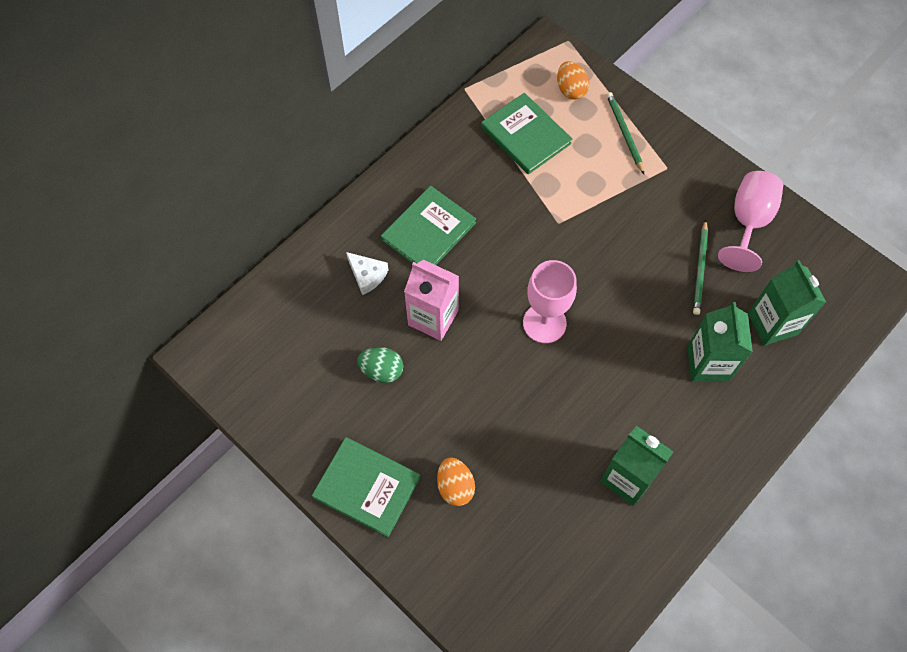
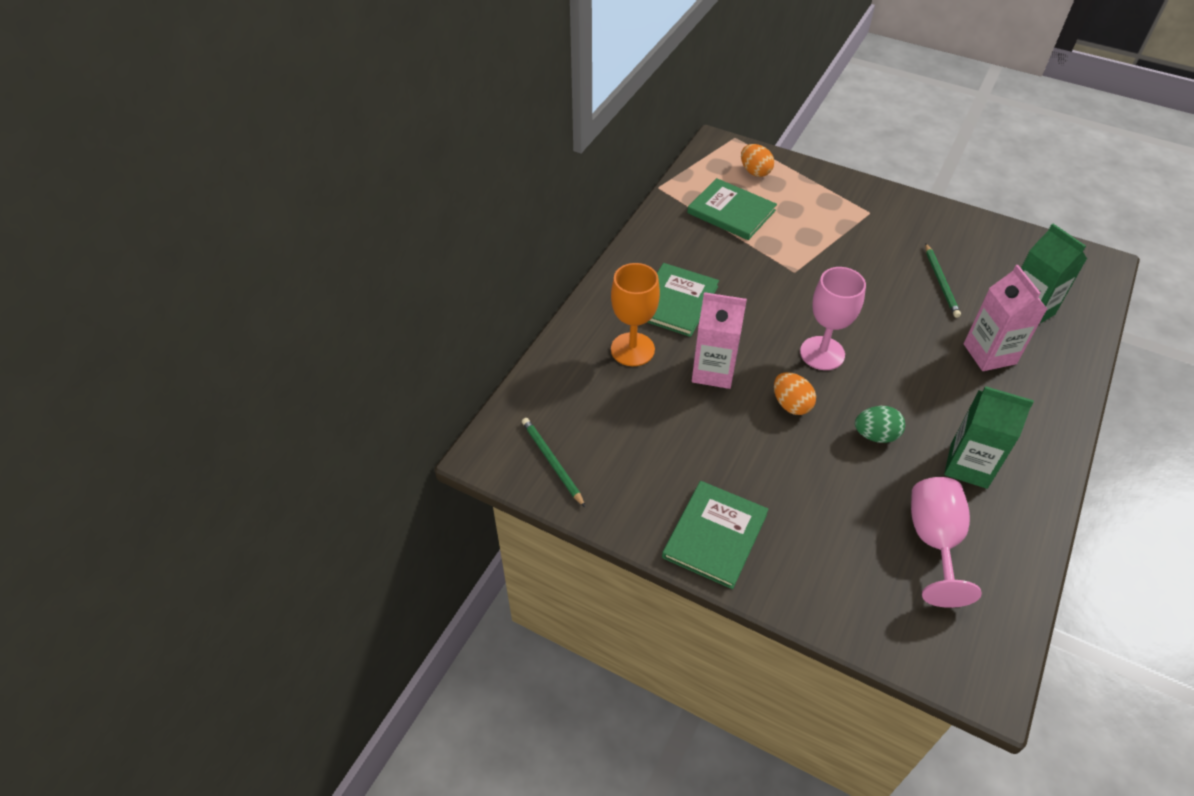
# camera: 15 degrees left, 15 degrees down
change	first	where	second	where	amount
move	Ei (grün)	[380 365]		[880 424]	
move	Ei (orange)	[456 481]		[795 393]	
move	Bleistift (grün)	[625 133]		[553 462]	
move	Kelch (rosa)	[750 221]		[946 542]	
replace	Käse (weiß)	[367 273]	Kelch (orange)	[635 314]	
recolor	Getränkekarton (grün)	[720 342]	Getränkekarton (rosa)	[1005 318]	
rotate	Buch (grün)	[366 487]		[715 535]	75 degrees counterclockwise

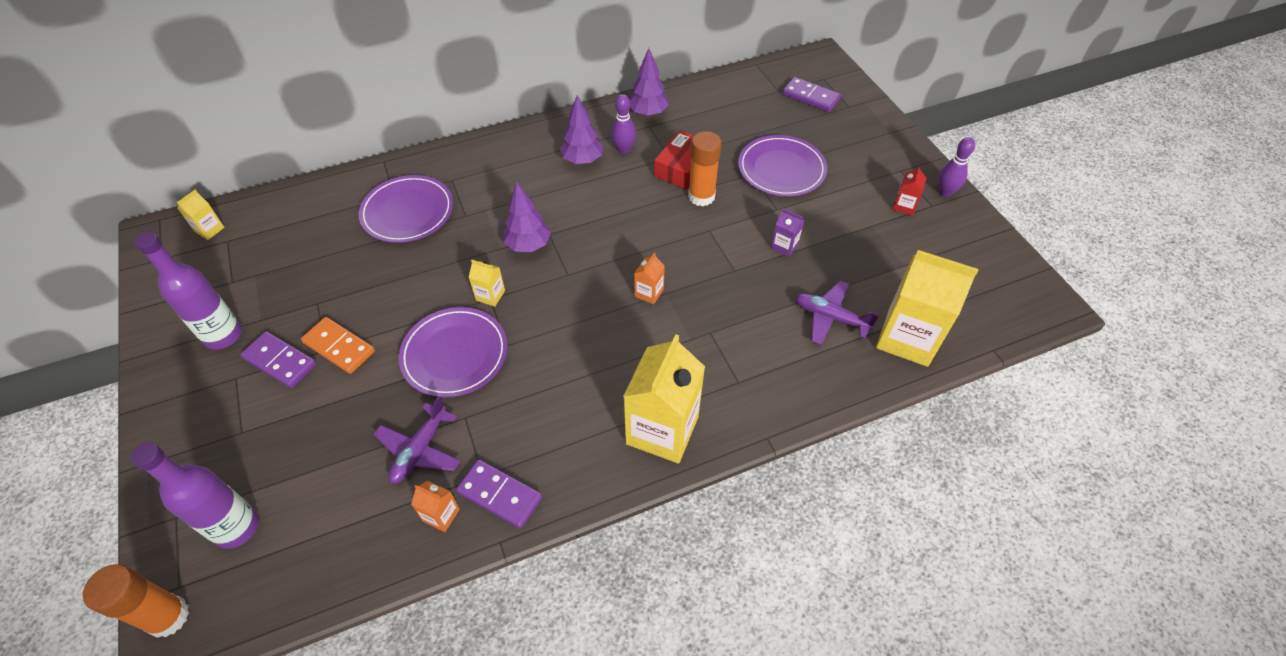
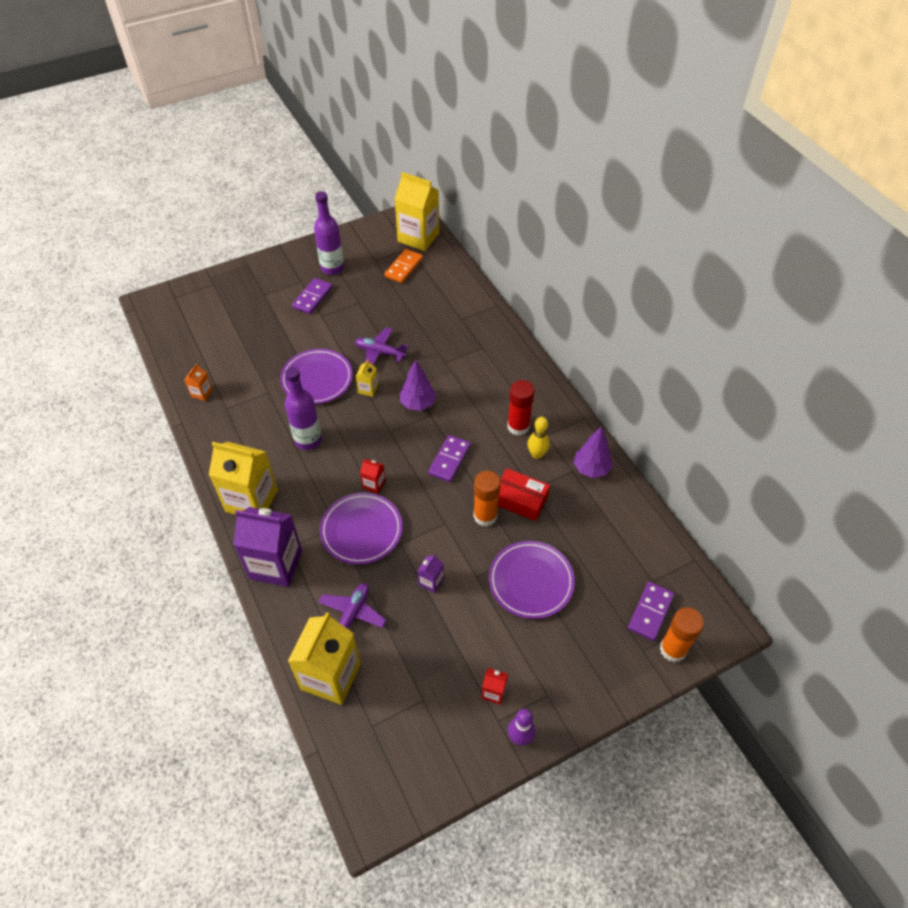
# camera: 85 degrees right, 0 degrees up
change	first	where	second	where	amount
insert			Getränkekarton (lila)	[267 547]	
move	Klebestift (orange)	[136 601]		[682 634]	
move	Flasche (lila)	[195 495]		[303 408]	
move	Dominostein (orange)	[338 345]		[404 266]	
move	Teller (lila)	[406 209]		[361 529]	
move	Flugzeug (lila)	[417 440]		[381 346]	
move	Dominostein (lila)	[499 494]		[449 458]	
replace	Baum (lila)	[581 129]	Klebestift (rot)	[521 408]	
recolor	Bowlingkegel (lila)	[623 124]	Bowlingkegel (gelb)	[538 438]	
recolor	Getränkekarton (orange)	[649 278]	Getränkekarton (rot)	[372 476]	
resize	Getränkekarton (gelb)	[201 215]		[416 211]	x2.28

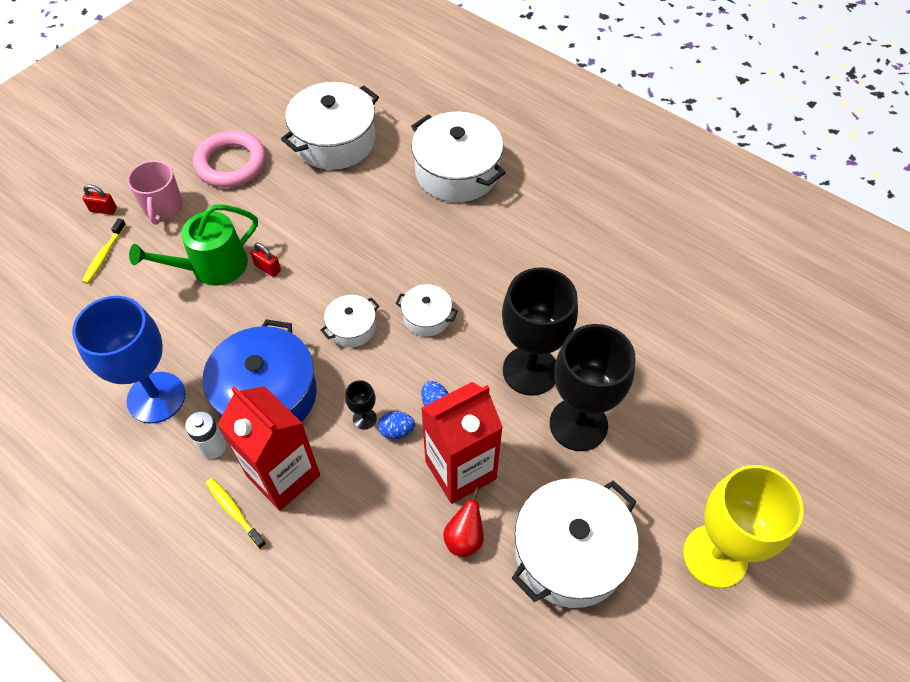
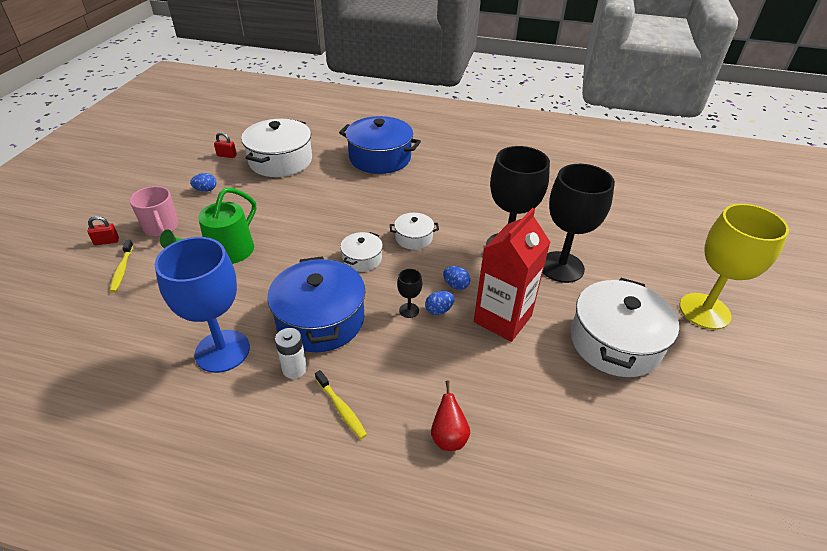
# camera: 25 degrees left, 15 degrees down
change	first	where	second	where	amount
delete	Getränkekarton (rot)	[269 448]			
move	Vorhängeschloss (rot)	[266 260]		[225 145]	
move	Birne (rot)	[463 522]		[450 415]	
replace	Ring (rosa)	[229 159]	Ei (blau)	[203 182]	
recolor	Kochtopf (weiß)	[458 157]	Kochtopf (blau)	[380 145]	
rotate	Zahnbürste (gelb)	[236 513]		[341 404]	150 degrees counterclockwise

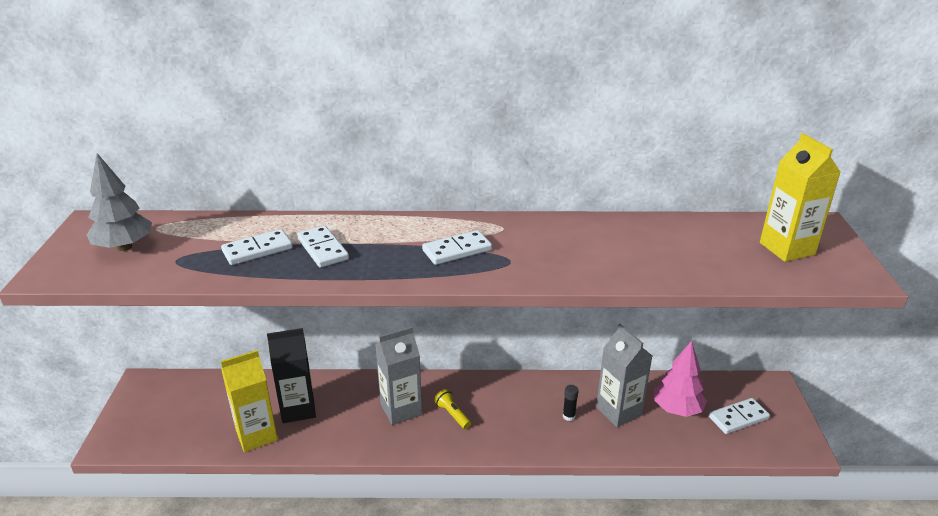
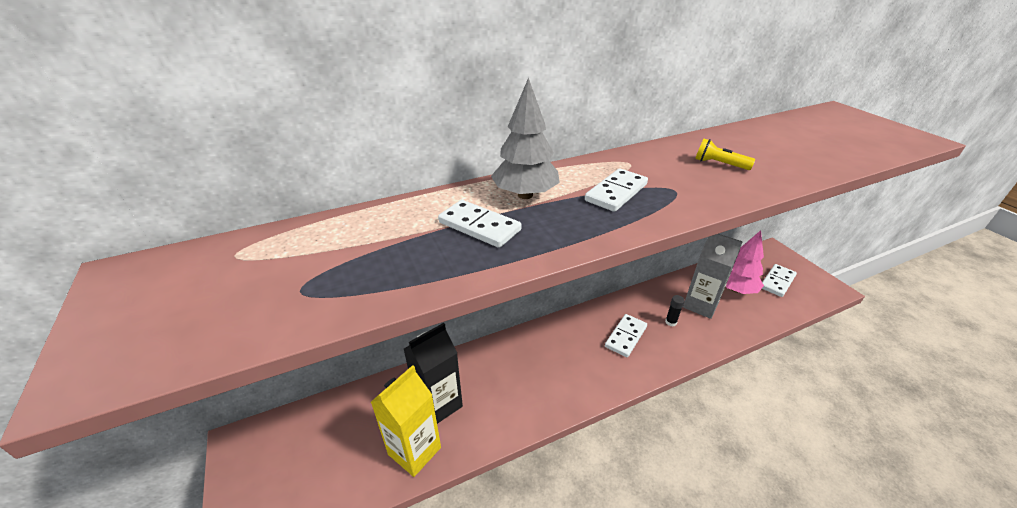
# camera: 25 degrees left, 5 degrees up
change	first	where	second	where	amount
delete	Getränkekarton (grau)	[398 376]			
delete	Getränkekarton (gelb)	[800 197]			
move	Baum (grau)	[119 202]		[525 138]	
move	Dominostein (weiß)	[257 247]		[626 335]	
move	Taschenlampe (gelb)	[452 409]		[725 154]	

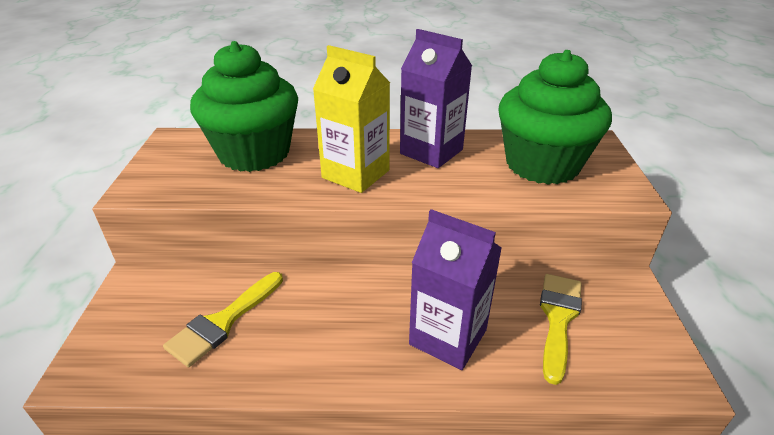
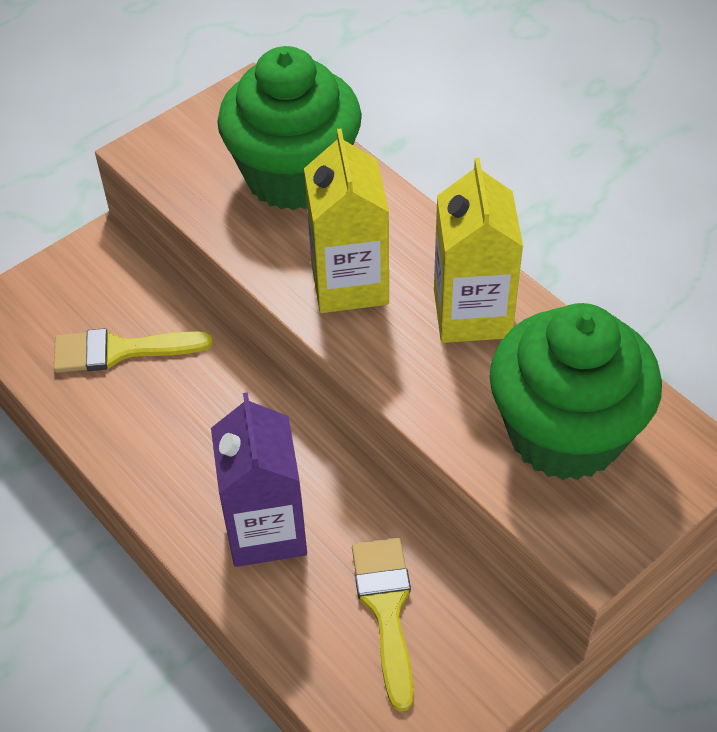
# camera: 50 degrees right, 15 degrees up
change	first	where	second	where	amount
recolor	Getränkekarton (lila)	[436 98]	Getränkekarton (gelb)	[478 250]	
rotate	Pinsel (gelb)	[561 329]		[383 625]	75 degrees counterclockwise

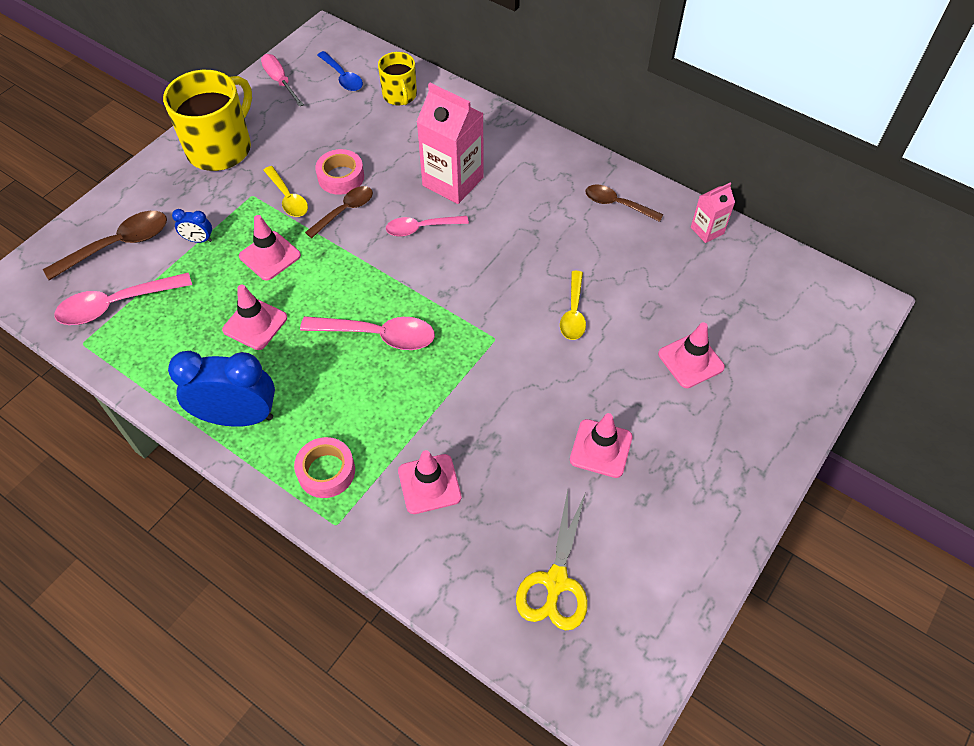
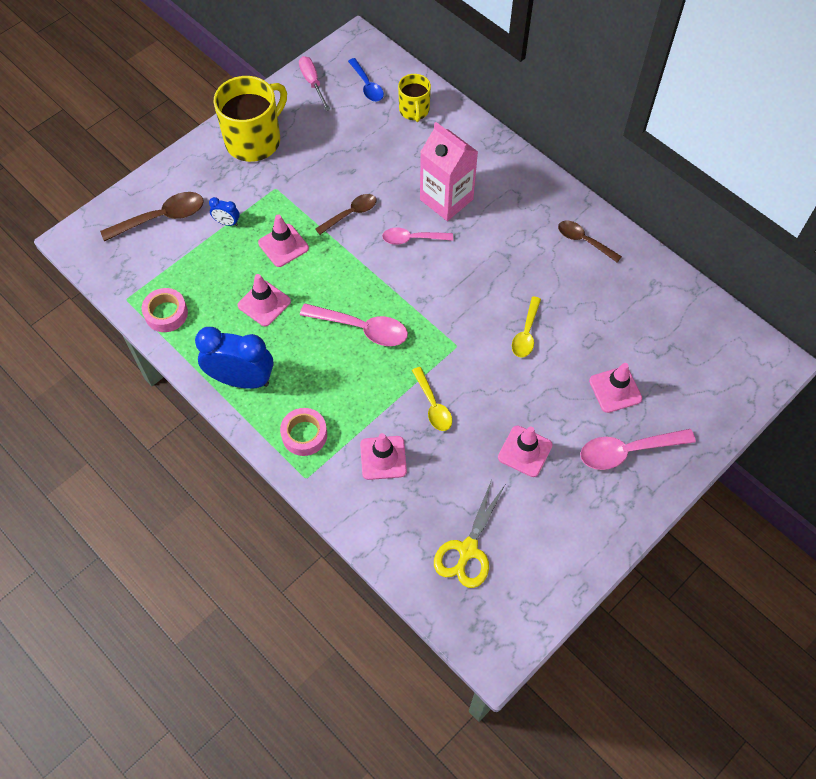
# camera: 10 degrees right, 5 degrees up
change	first	where	second	where	amount
delete	Getränkekarton (rosa)	[713 212]			
move	Löffel (rosa)	[123 299]		[638 449]	
move	Löffel (gelb)	[285 191]		[432 399]	
move	Klebeband (rosa)	[339 172]		[165 310]	

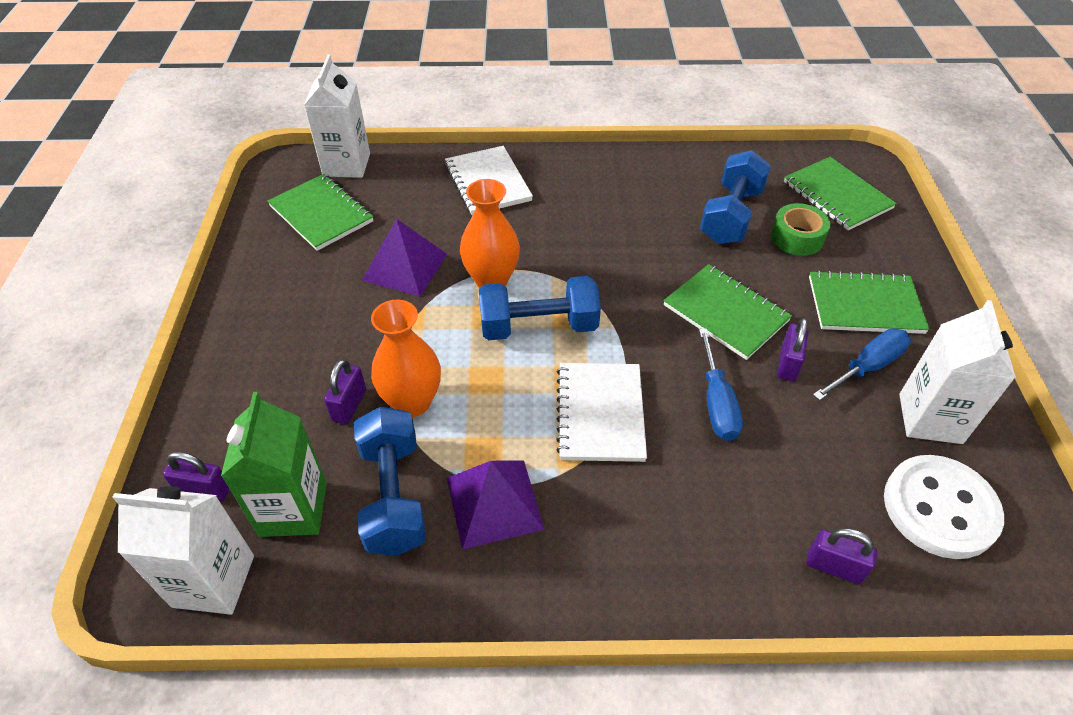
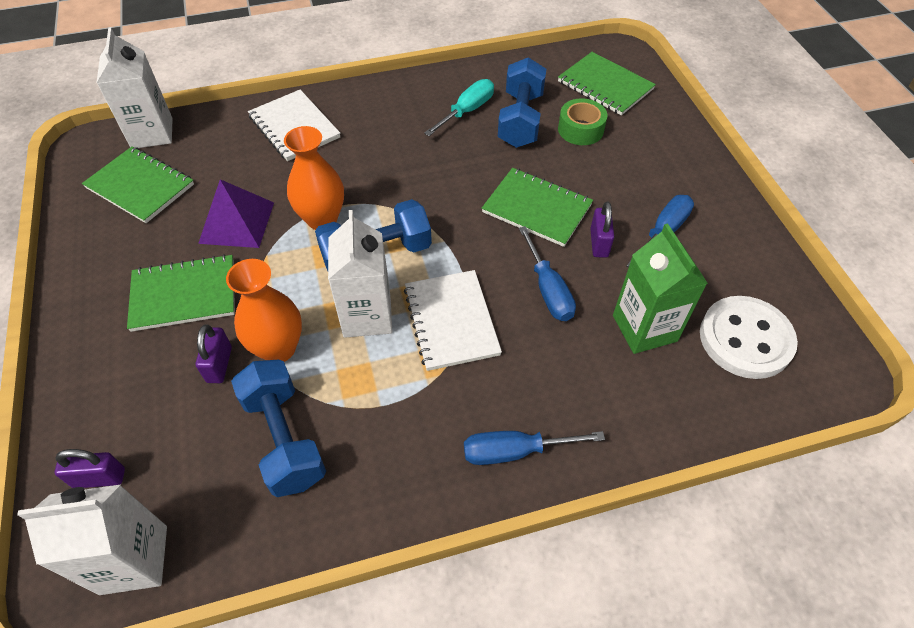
# camera: 15 degrees left, 5 degrees up
change	first	where	second	where	amount
delete	Pyramide (lila)	[495 505]			
delete	Vorhängeschloss (lila)	[841 556]			
insert			Schraubenzieher (türkis)	[459 107]	
insert			Schraubenzieher (blau)	[534 448]	
move	Getränkekarton (grün)	[274 464]		[660 288]	
move	Notizbuch (grün)	[869 302]		[181 293]	
move	Getränkekarton (weiß)	[957 372]		[360 274]	

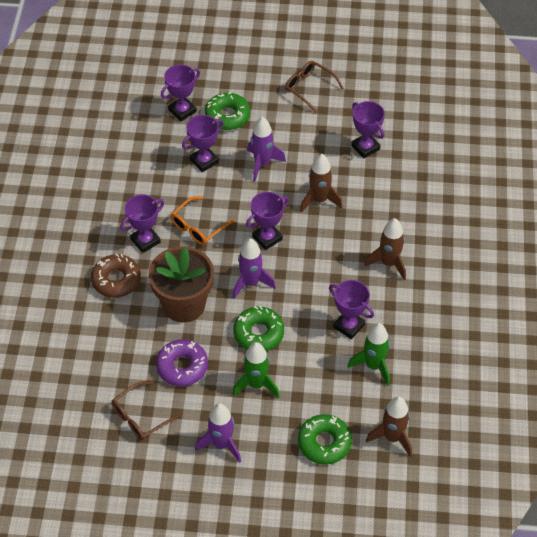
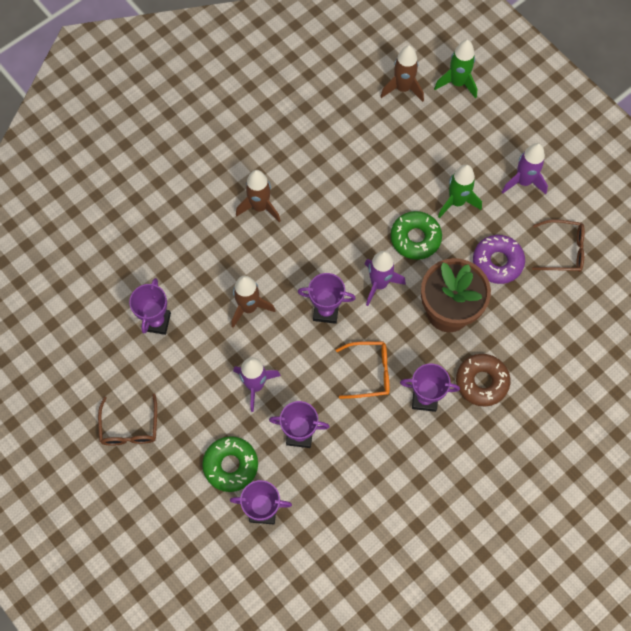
# camera: 135 degrees left, 15 degrees up
change	first	where	second	where	amount
delete	Donut (grün)	[325 439]			
delete	Pokal (lila)	[351 309]			
move	Rakete (grün)	[369 354]		[455 69]	

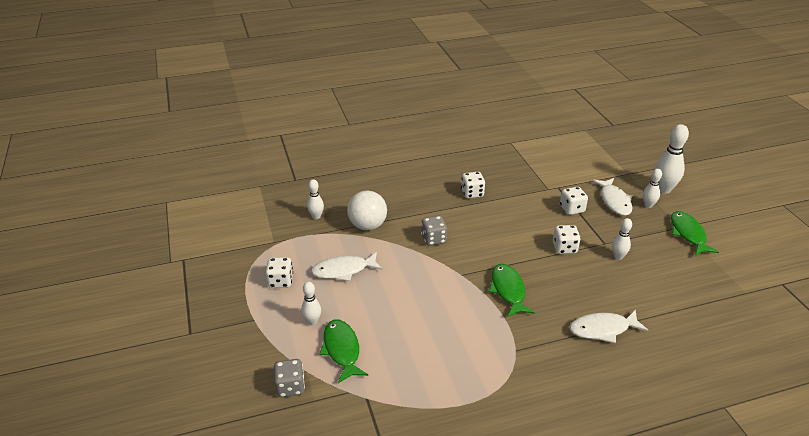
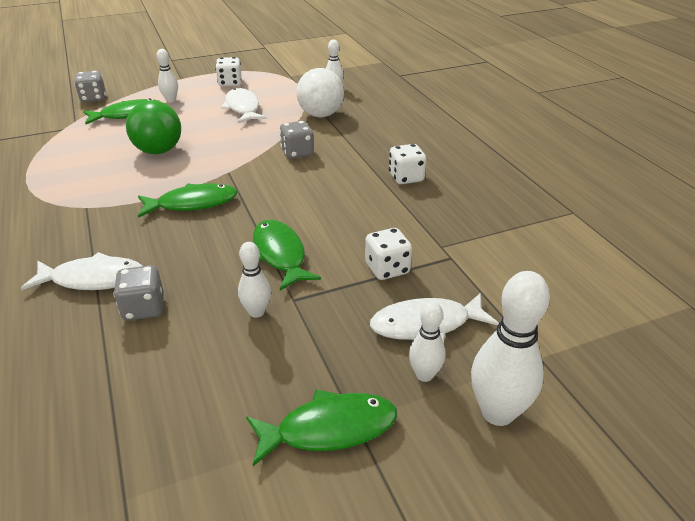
# camera: 85 degrees right, 0 degrees up
change	first	where	second	where	amount
insert			Spielwürfel (grau)	[138 293]	
insert			Ball (grün)	[153 127]	
replace	Spielwürfel (weiß)	[567 239]	Fisch (grün)	[287 255]	
rotate	Fisch (weiß)	[608 326]		[81 271]	105 degrees clockwise

